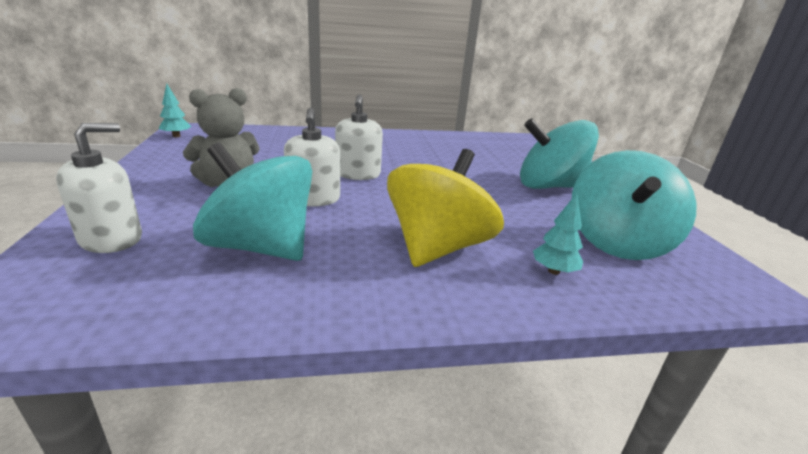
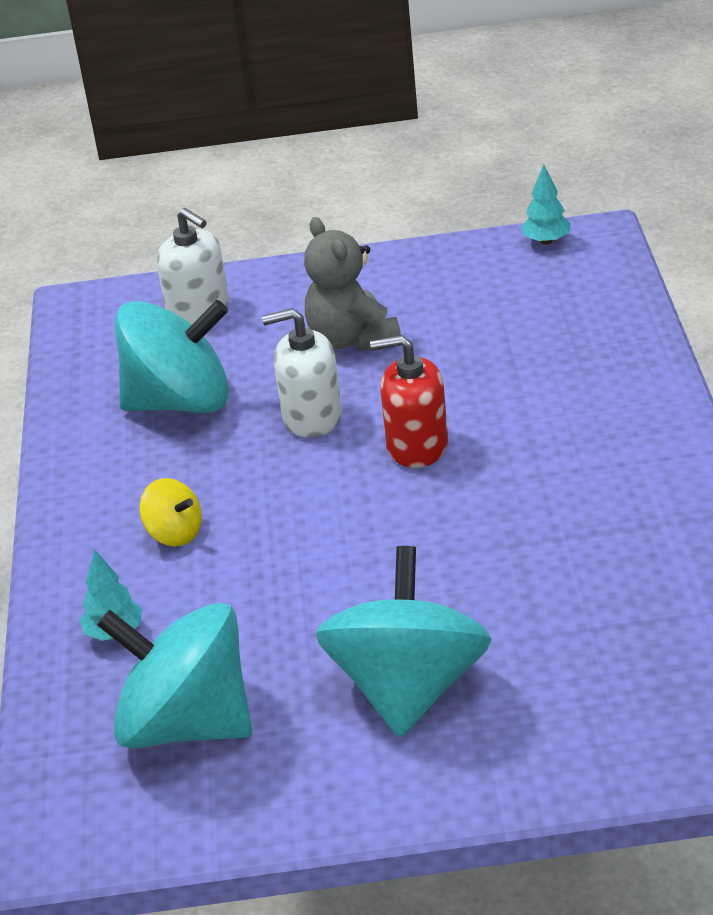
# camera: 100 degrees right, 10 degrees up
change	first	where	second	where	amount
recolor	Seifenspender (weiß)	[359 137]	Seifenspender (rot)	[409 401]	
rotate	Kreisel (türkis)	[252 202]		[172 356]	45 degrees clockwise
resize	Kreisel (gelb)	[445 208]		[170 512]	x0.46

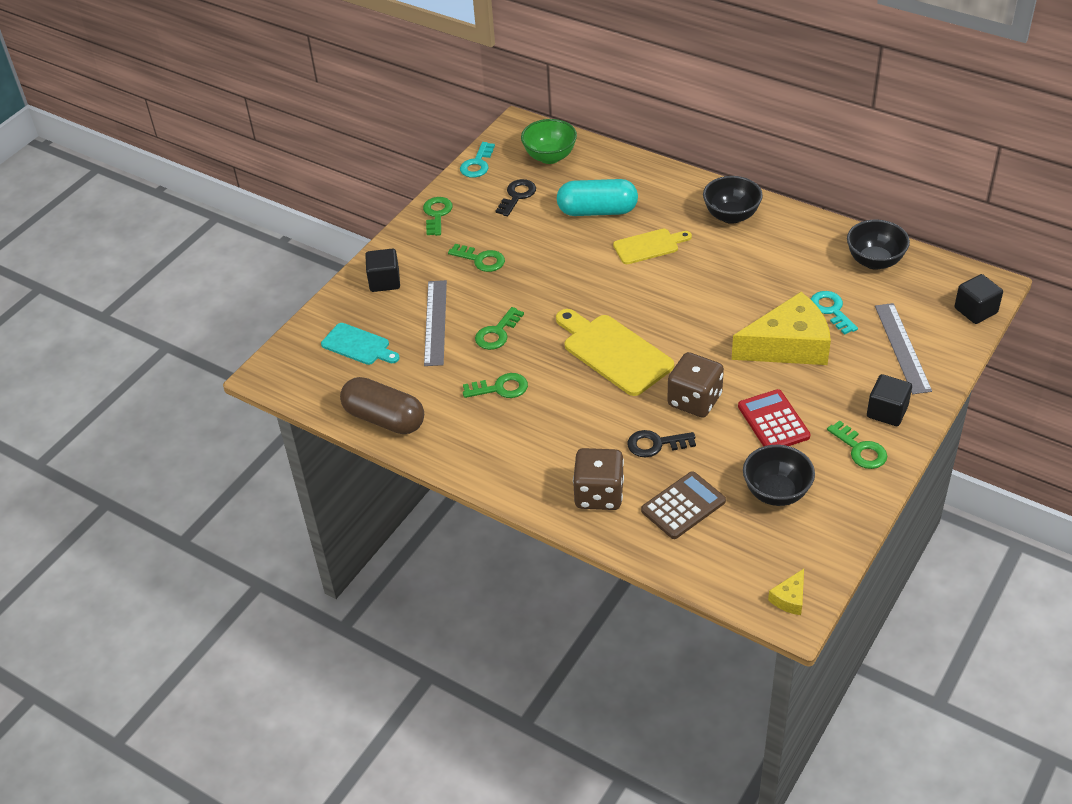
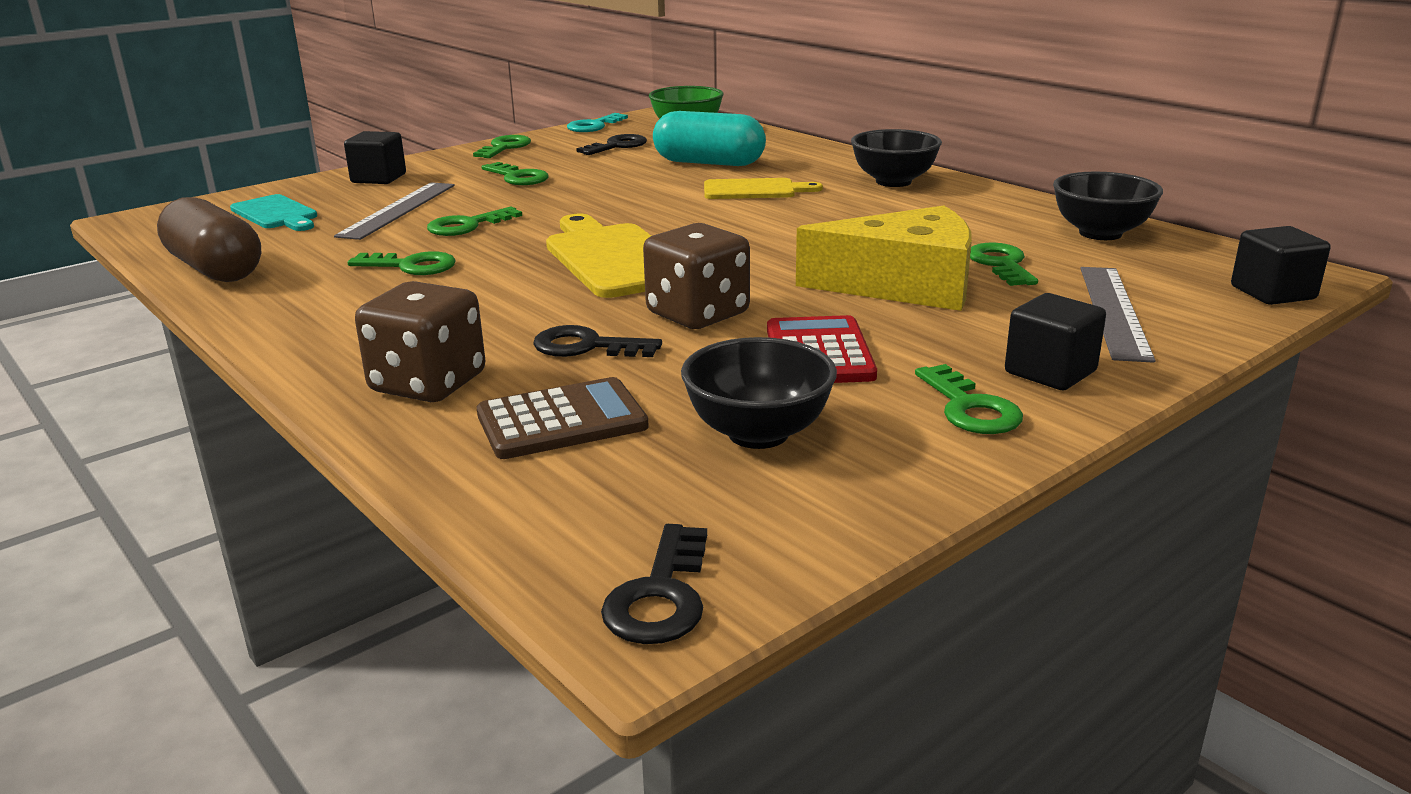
# camera: 15 degrees right, 20 degrees down
change	first	where	second	where	amount
replace	Käse (gelb)	[786 592]	Schlüssel (schwarz)	[654 584]	
recolor	Schlüssel (türkis)	[834 313]	Schlüssel (grün)	[1004 264]	

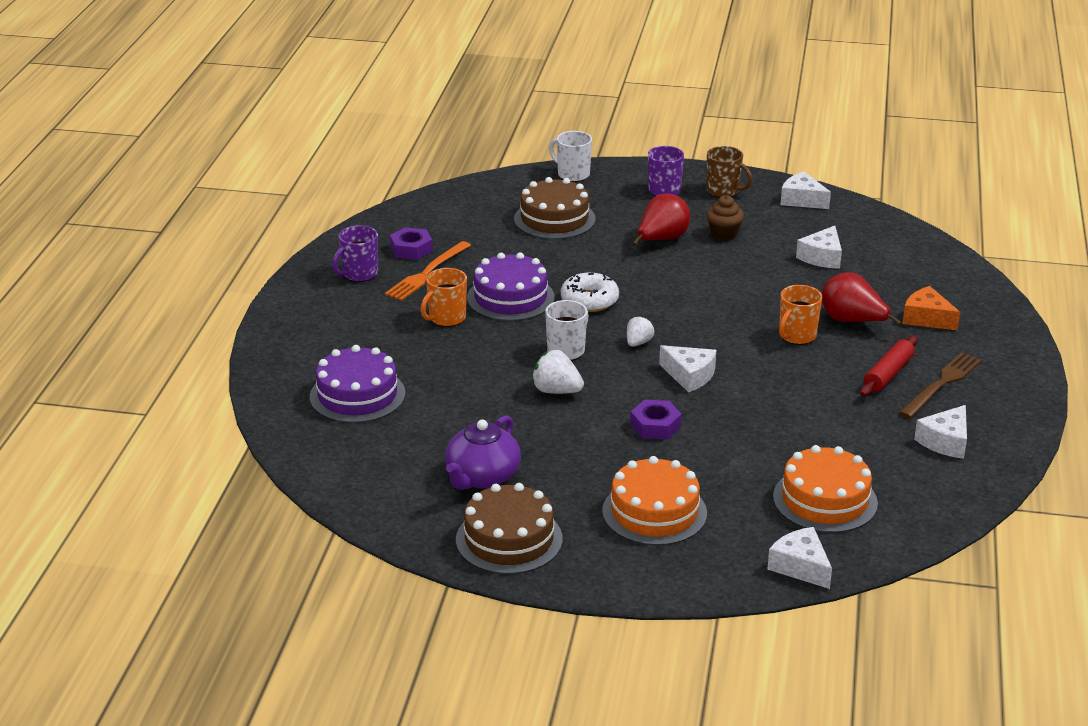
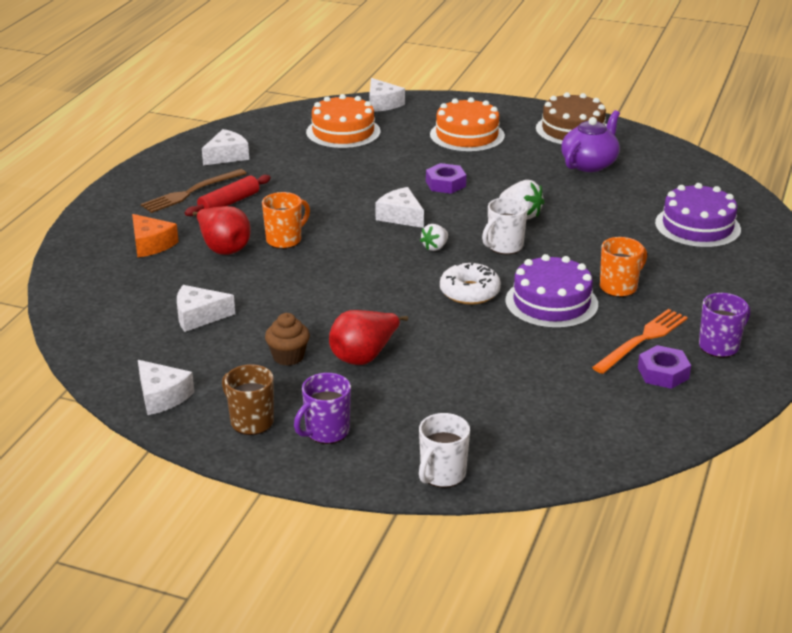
# camera: 170 degrees left, 0 degrees up
change	first	where	second	where	amount
delete	Kuchen (braun)	[554 208]			
rotate	Tasse (weiß)	[570 156]		[444 450]	75 degrees clockwise
rotate	Käse (weiß)	[819 247]		[206 308]	135 degrees counterclockwise

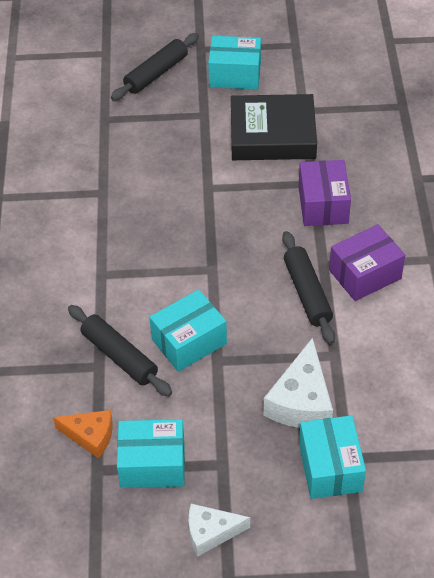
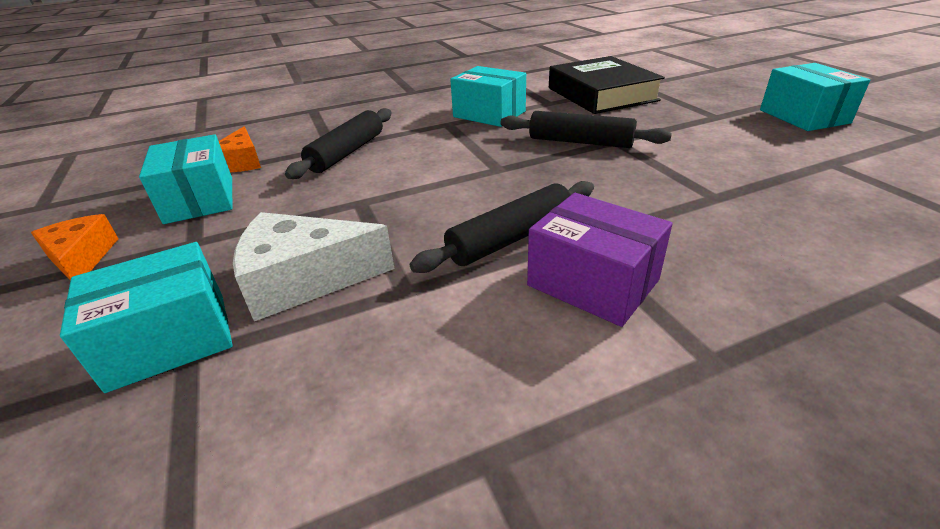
# camera: 70 degrees right, 15 degrees down
change	first	where	second	where	amount
delete	Schachtel (lila)	[324 193]			
move	Nudelholz (schwarz)	[155 67]		[586 129]	
move	Schachtel (türkis)	[188 330]		[488 96]	
move	Buch (schwarz)	[274 127]		[607 85]	
recolor	Käse (weiß)	[219 530]	Käse (orange)	[75 247]	

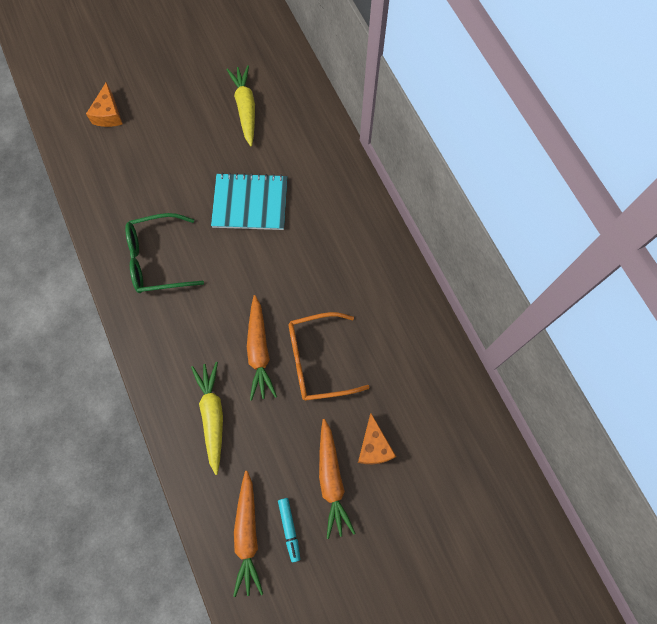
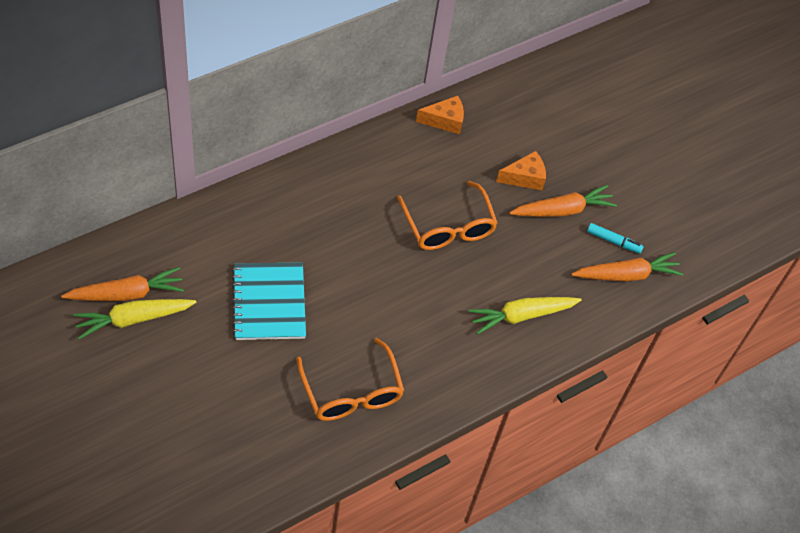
# camera: 105 degrees left, 15 degrees down
change	first	where	second	where	amount
move	Käse (orange)	[104 104]		[440 115]	
move	Karotte (orange)	[262 348]		[122 284]	
recolor	Brille (grün)	[164 253]	Brille (orange)	[350 379]	
rotate	Filzstift (türkis)	[289 530]		[615 238]	45 degrees clockwise

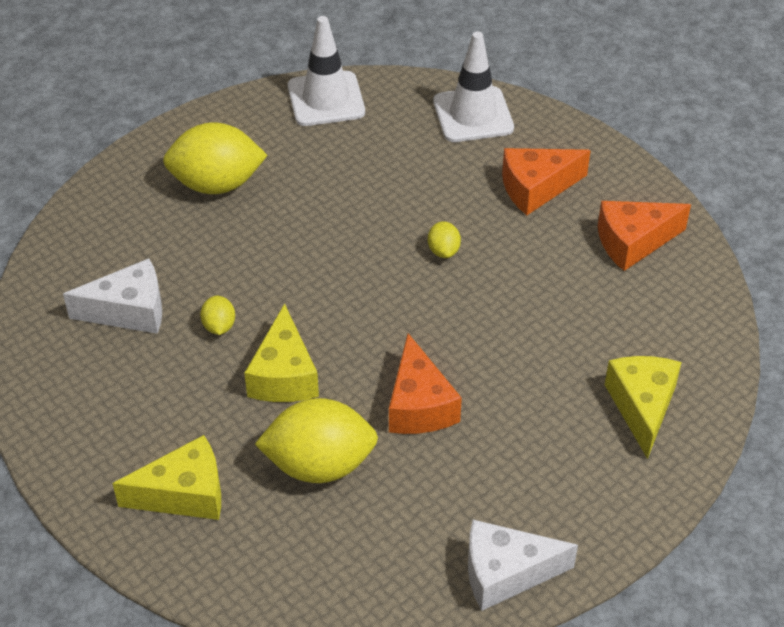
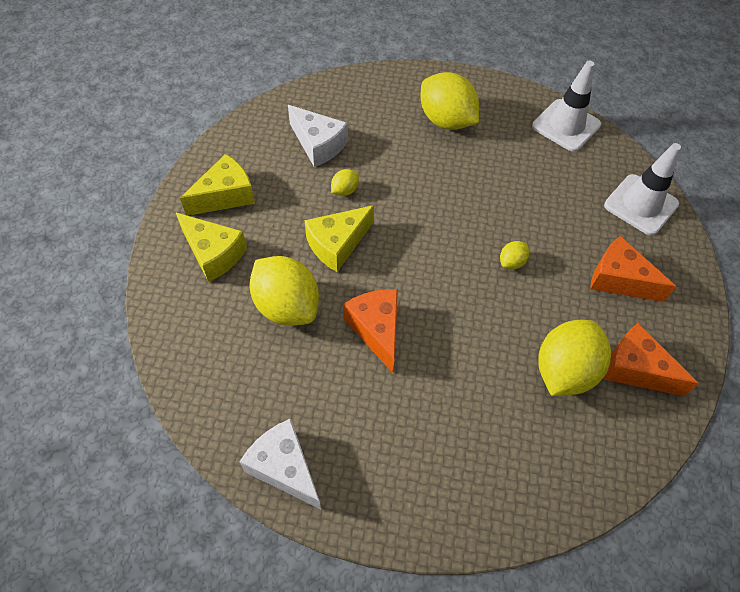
# camera: 50 degrees right, 10 degrees up
change	first	where	second	where	amount
insert			Zitrone (gelb)	[575 358]	
move	Käse (gelb)	[643 407]		[217 185]	
rotate	Käse (orange)	[425 383]		[370 331]	120 degrees clockwise

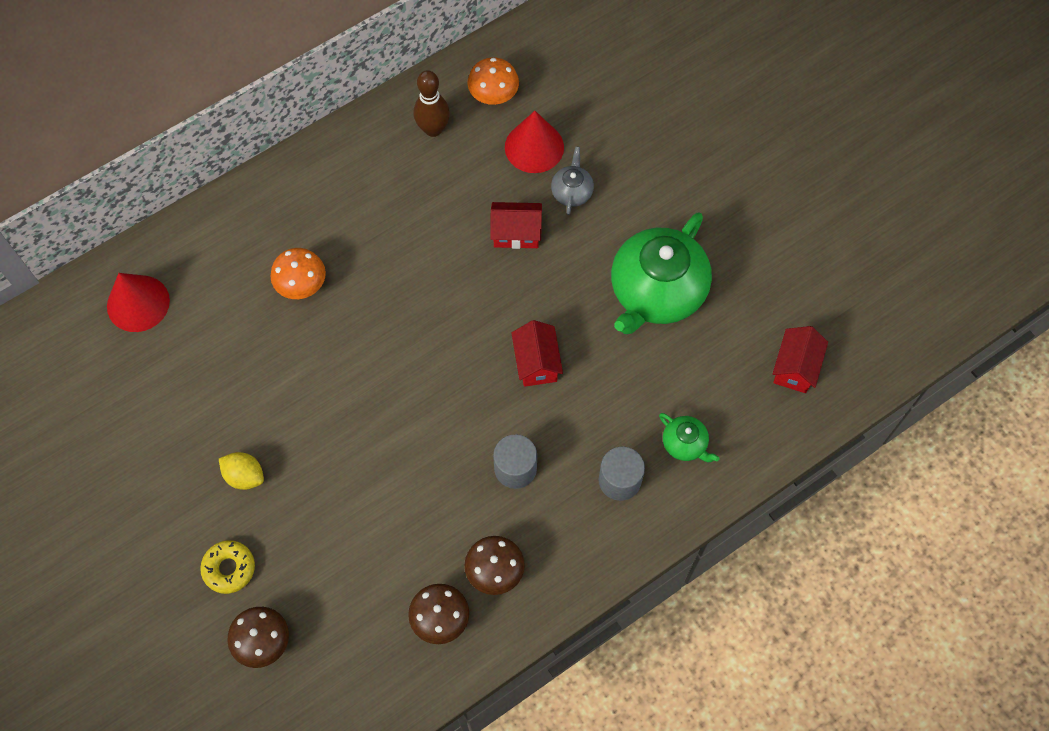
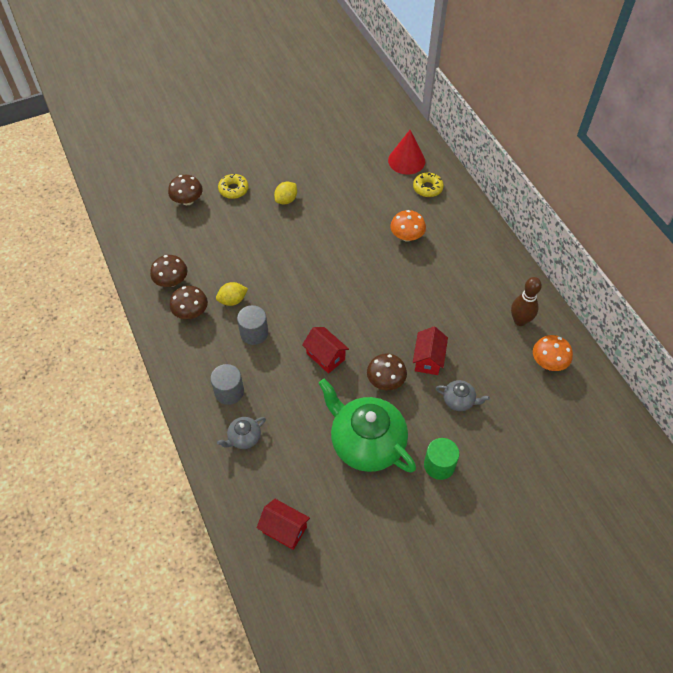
# camera: 100 degrees right, 10 degrees down
change	first	where	second	where	amount
delete	Kegel (rot)	[534 142]			
insert			Zitrone (gelb)	[232 294]	
insert			Pilz (braun)	[387 372]	
insert			Donut (gelb)	[428 185]	
insert			Vollzylinder (grün)	[441 459]	
recolor	Teekanne (grün)	[689 437]	Teekanne (grau)	[241 433]	
rotate	Haus (rot)	[537 353]		[325 350]	45 degrees clockwise

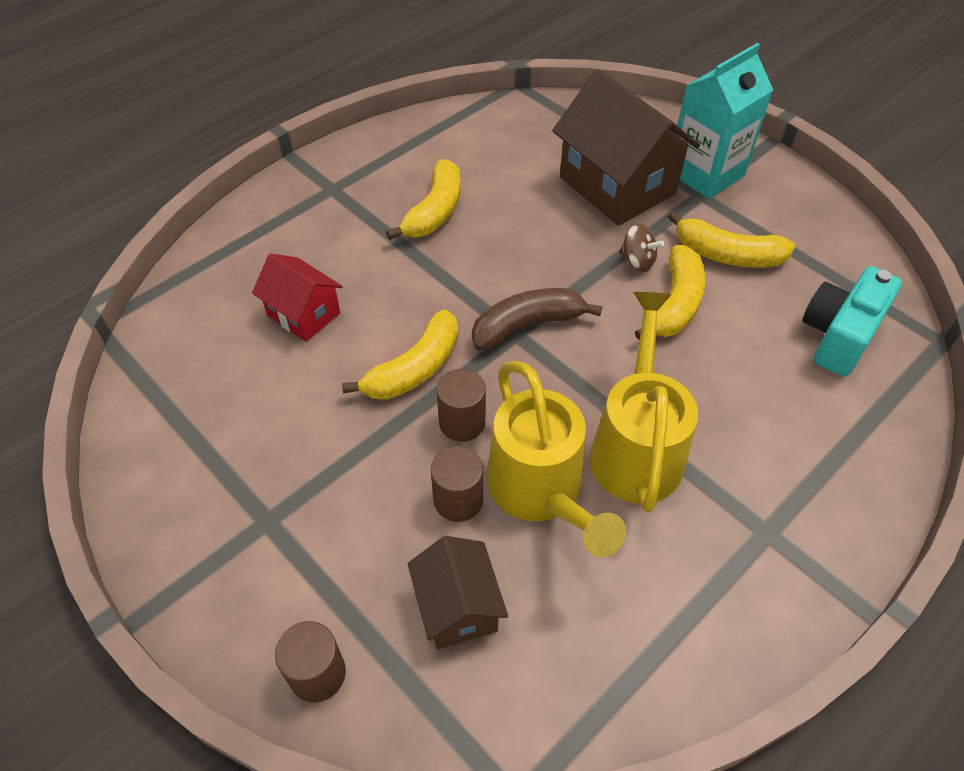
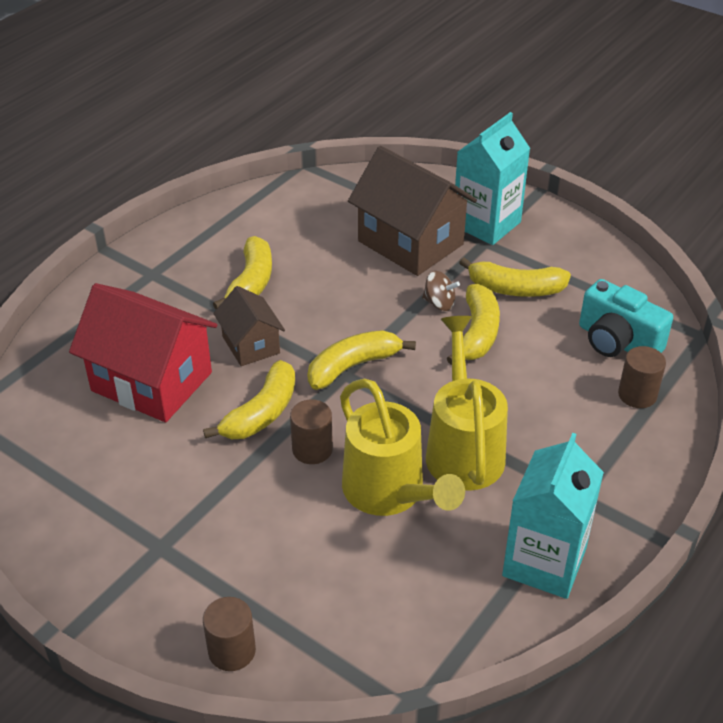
# camera: 10 degrees left, 10 degrees down
change	first	where	second	where	amount
insert			Getränkekarton (türkis)	[553 516]	
move	Haus (braun)	[457 592]		[249 326]	
move	Vollzylinder (braun)	[457 484]		[642 377]	
recolor	Banane (braun)	[537 319]	Banane (gelb)	[361 360]	
rotate	Kamera (türkis)	[852 321]		[626 318]	75 degrees counterclockwise
resize	Haus (rot)	[297 298]		[143 352]	x1.82

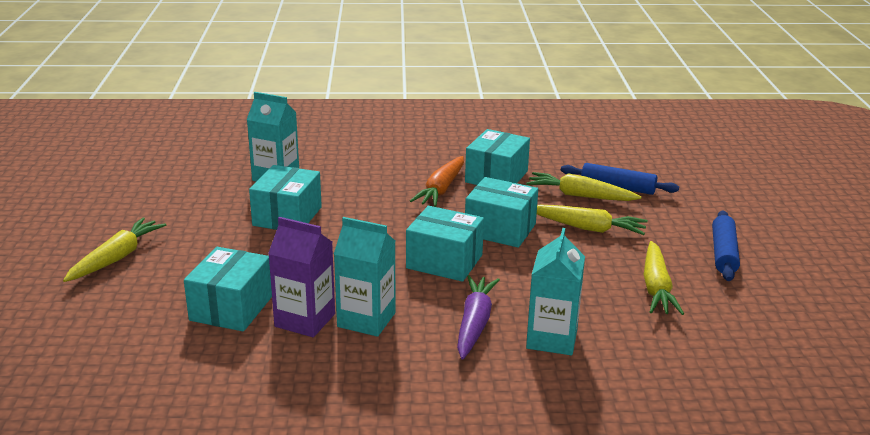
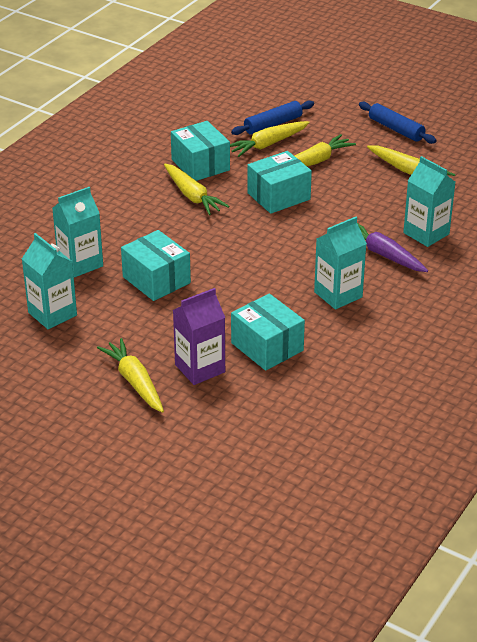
# camera: 55 degrees left, 10 degrees up
change	first	where	second	where	amount
delete	Schachtel (türkis)	[445 244]			
insert			Getränkekarton (türkis)	[49 281]	
move	Getränkekarton (lila)	[301 277]		[199 336]	
recolor	Karotte (orange)	[437 181]	Karotte (gelb)	[197 189]	

